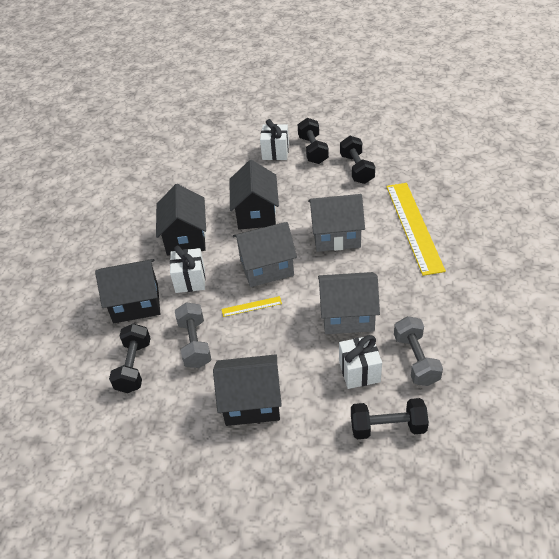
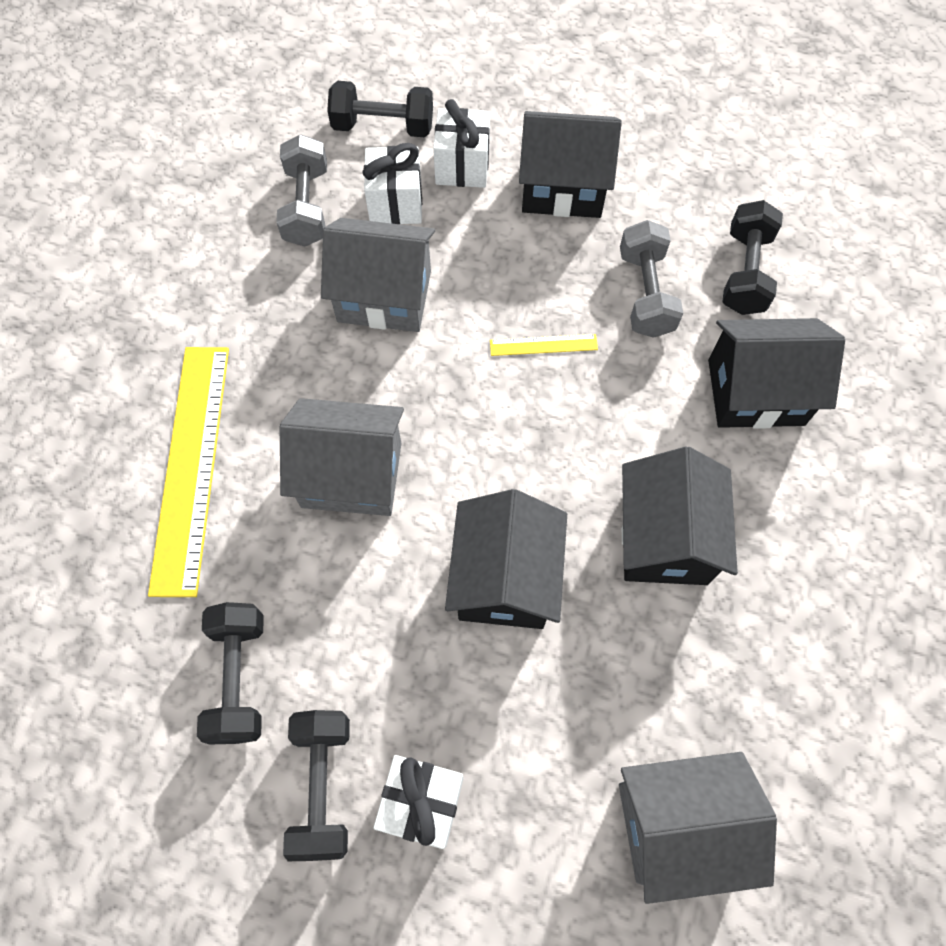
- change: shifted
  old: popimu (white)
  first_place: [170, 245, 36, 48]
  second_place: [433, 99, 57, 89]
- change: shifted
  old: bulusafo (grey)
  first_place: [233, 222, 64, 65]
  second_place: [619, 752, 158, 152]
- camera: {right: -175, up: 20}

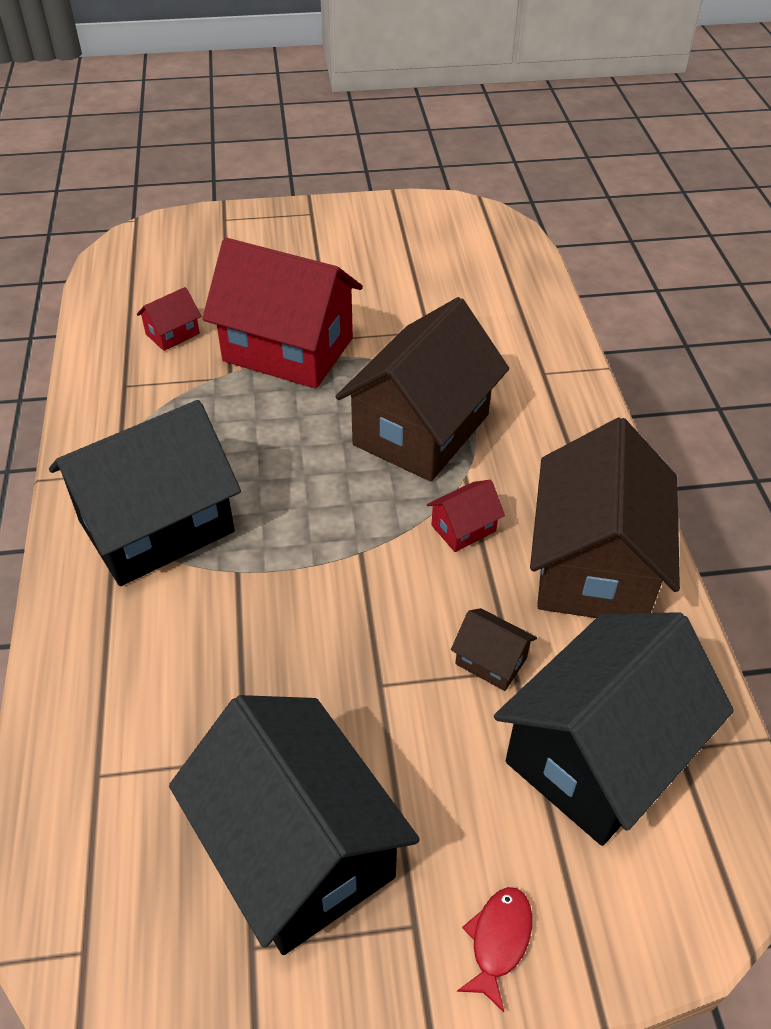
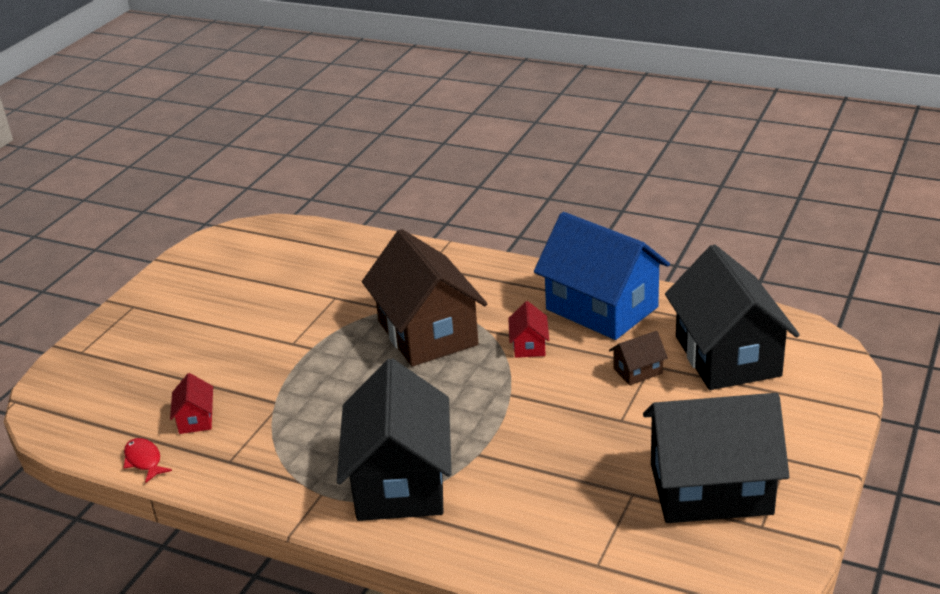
- change: gone
  old: bulusafo (red)
  first_place: [202, 238, 161, 151]
- change: shifted
  old: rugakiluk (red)
  first_place: [457, 887, 75, 125]
  second_place: [123, 438, 49, 45]
- change: repainted
  old: bulusafo (brown)
  new: bulusafo (blue)
  first_place: [530, 417, 150, 201]
  second_place: [534, 212, 136, 128]
- camera: {right: -55, up: -15}

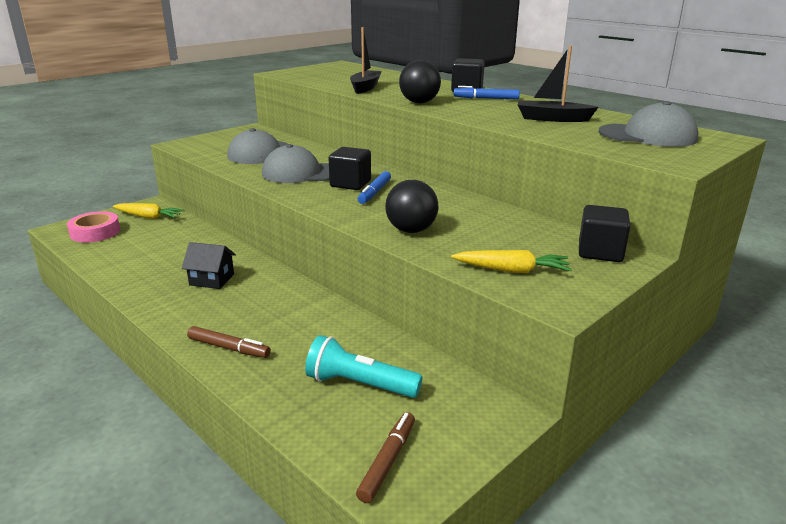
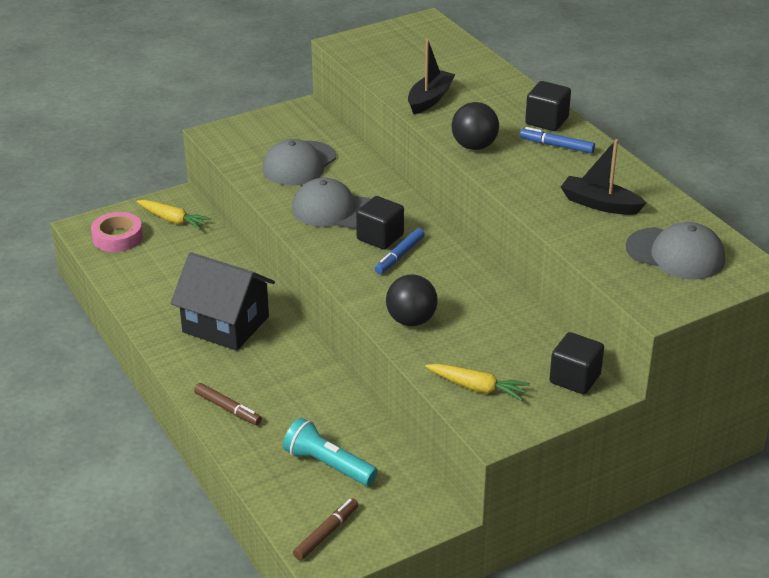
- change: scaled
  old: bulusafo (black)
  first_place: [182, 242, 54, 47]
  second_place: [171, 252, 104, 99]
  factor: 1.92
- camera: {right: 15, up: 10}

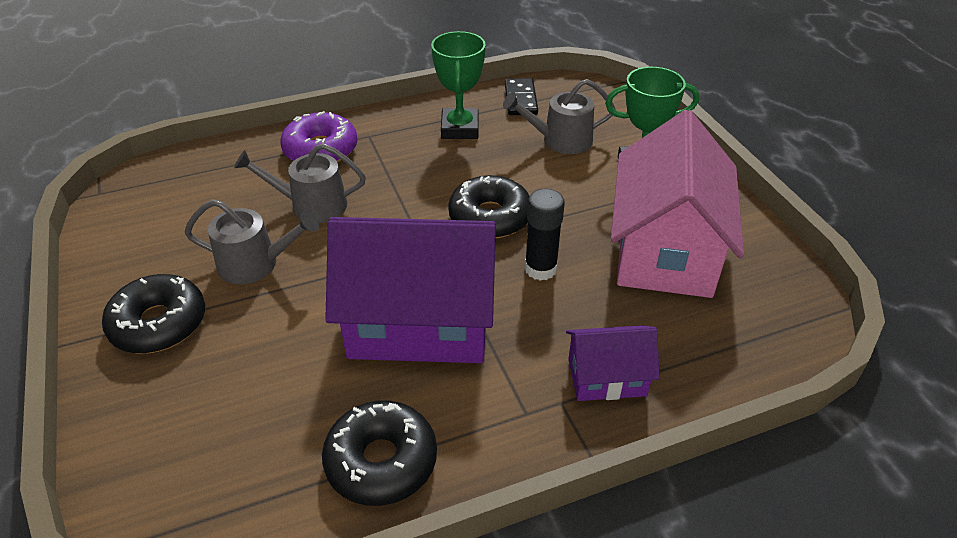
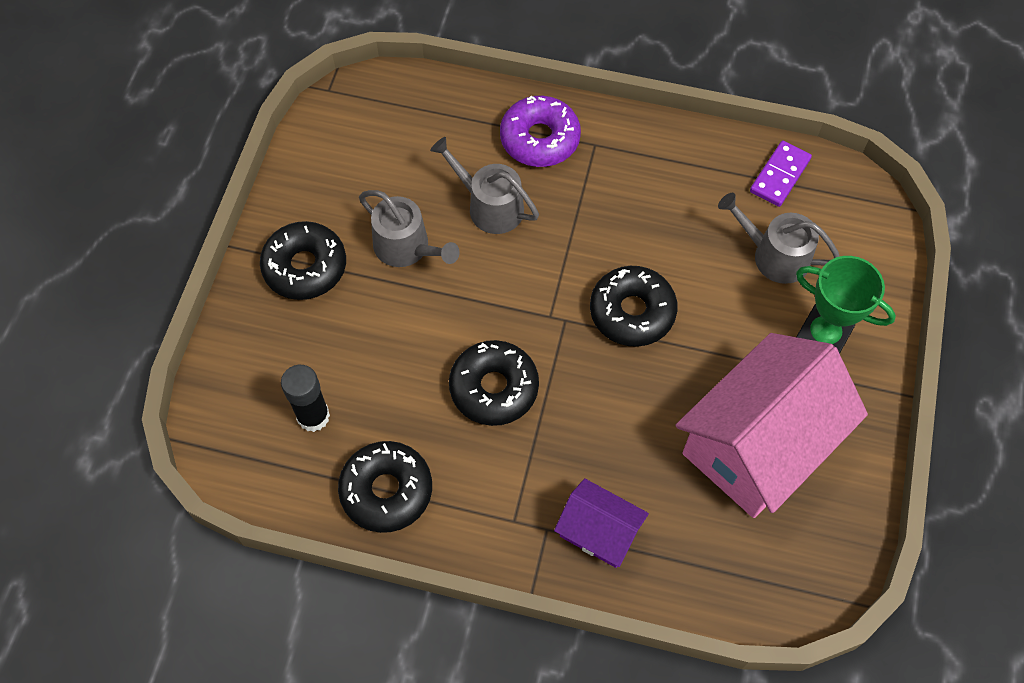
- change: gone
  old: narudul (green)
  first_place: [431, 31, 55, 108]
- change: shifted
  old: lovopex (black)
  first_place: [525, 189, 40, 92]
  second_place: [281, 365, 49, 67]
- change: swapped
  old: bulusafo (purple)
  new: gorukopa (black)
  first_place: [325, 217, 171, 146]
  second_place: [449, 340, 90, 86]
- change: repainted
  old: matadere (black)
  new: matadere (purple)
  first_place: [505, 78, 33, 37]
  second_place: [750, 140, 62, 67]
- camera: {right: 35, up: 20}

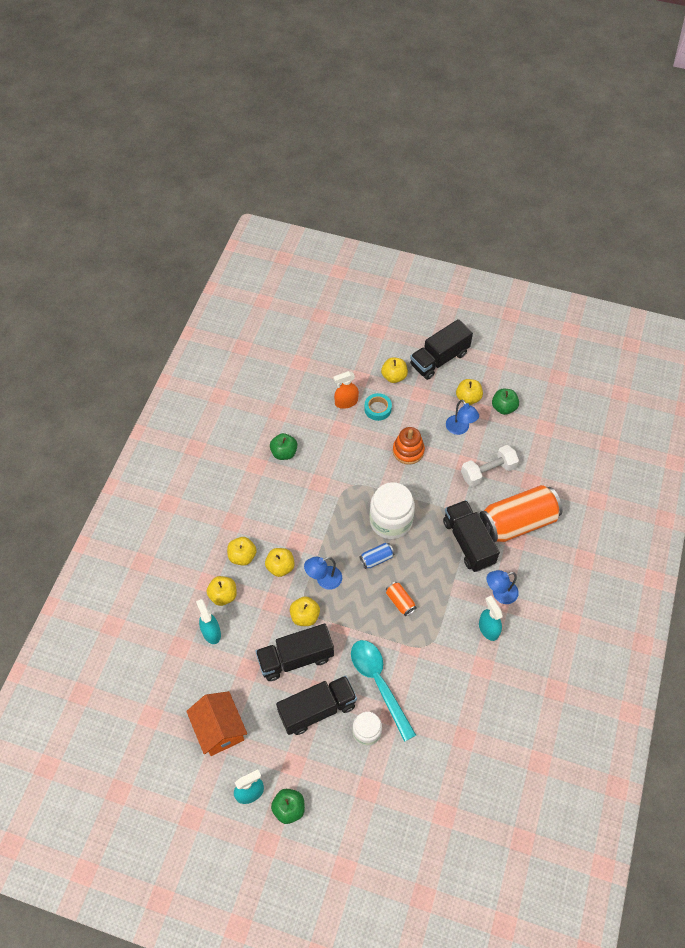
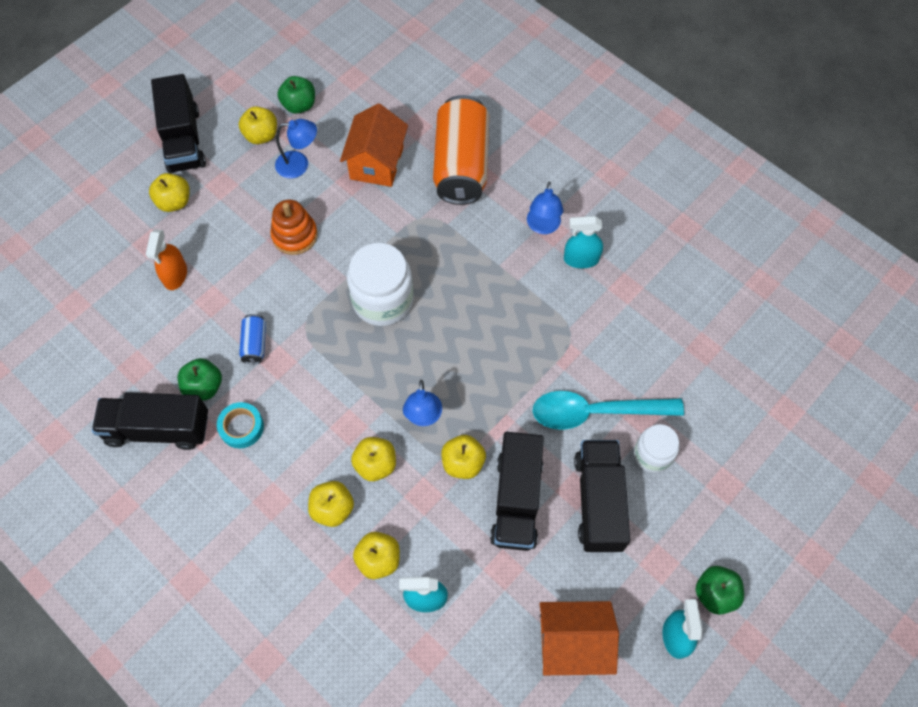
- change: gone
  old: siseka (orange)
  first_place: [386, 582, 31, 34]
- change: shifted
  old: siseka (blue)
  first_place: [359, 543, 35, 26]
  second_place: [239, 314, 27, 50]
- change: shifted
  old: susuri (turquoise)
  first_place: [364, 393, 28, 28]
  second_place: [217, 402, 47, 46]
- change: shifted
  old: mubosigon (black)
  first_place: [443, 500, 57, 72]
  second_place: [92, 392, 116, 58]
- change: swapped
  old: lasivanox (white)
  new: bulusafo (orange)
  first_place: [461, 445, 58, 42]
  second_place: [340, 103, 68, 84]
- camera: {right: -65, up: 5}

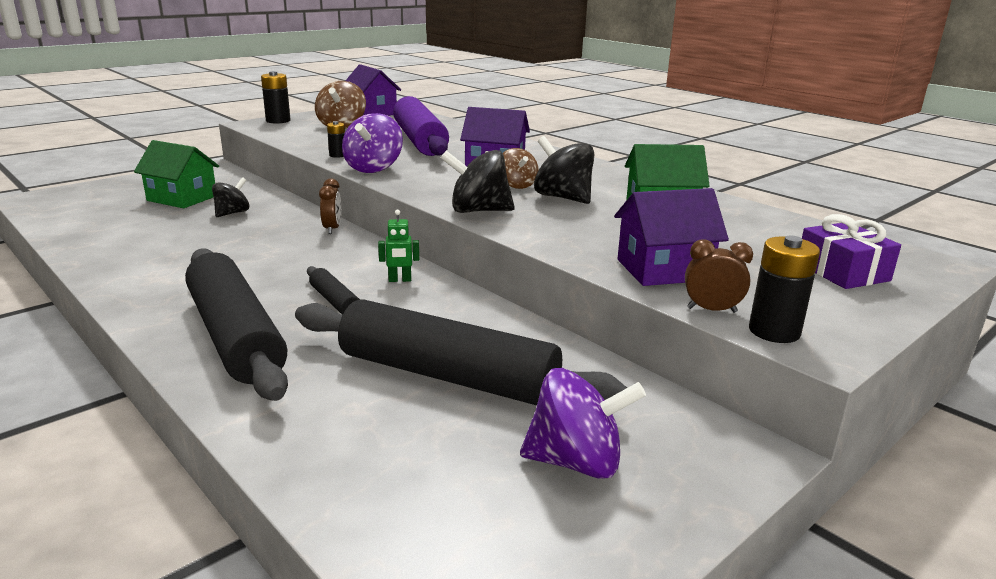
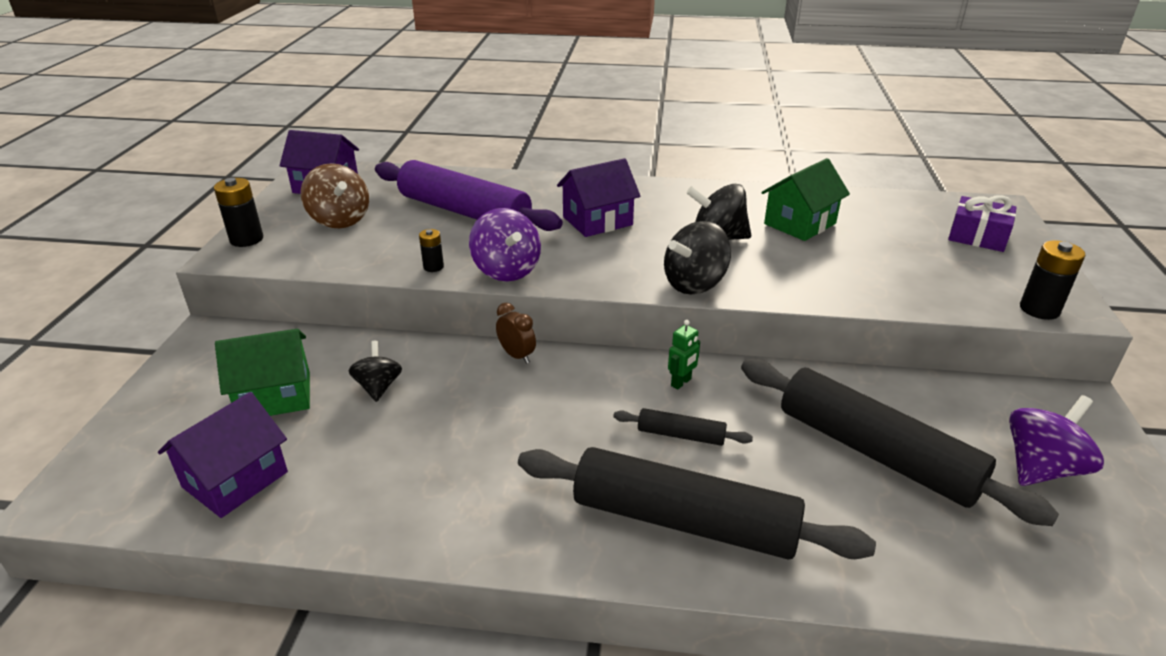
- change: gone
  old: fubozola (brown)
  first_place: [503, 148, 36, 41]
- change: gone
  old: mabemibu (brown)
  first_place: [685, 240, 68, 73]
- change: shifted
  old: bulusafo (purple)
  first_place: [614, 188, 115, 98]
  second_place: [158, 392, 130, 126]
- change: rotated
  old: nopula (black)
  first_place: [295, 299, 332, 106]
  second_place: [741, 359, 318, 167]
  degrees: 60
- camera: {right: -40, up: 10}

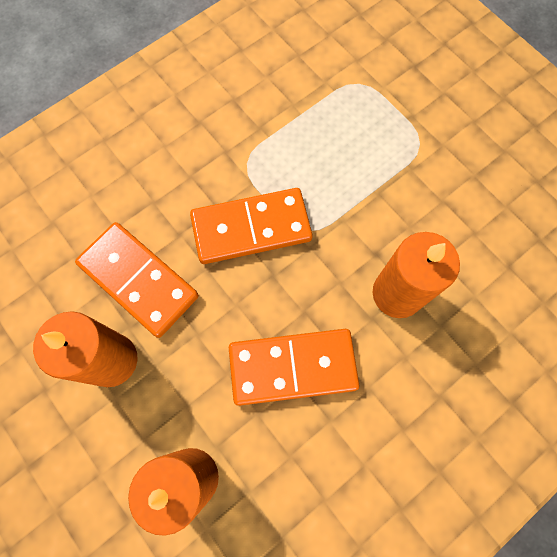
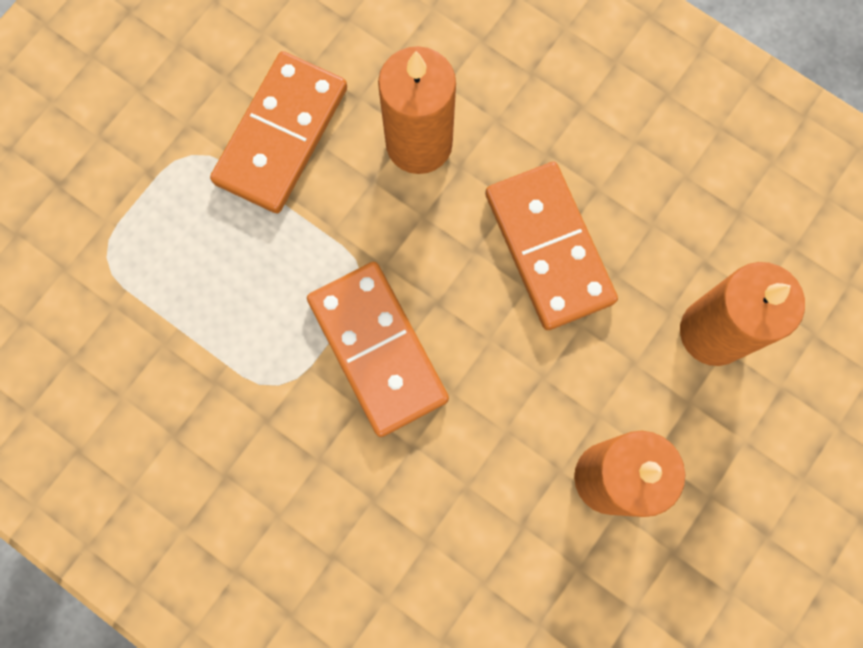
- change: shifted
  old: matadere (orange)
  first_place: [75, 222, 124, 116]
  second_place: [210, 51, 137, 162]
- camera: {right: -105, up: 5}

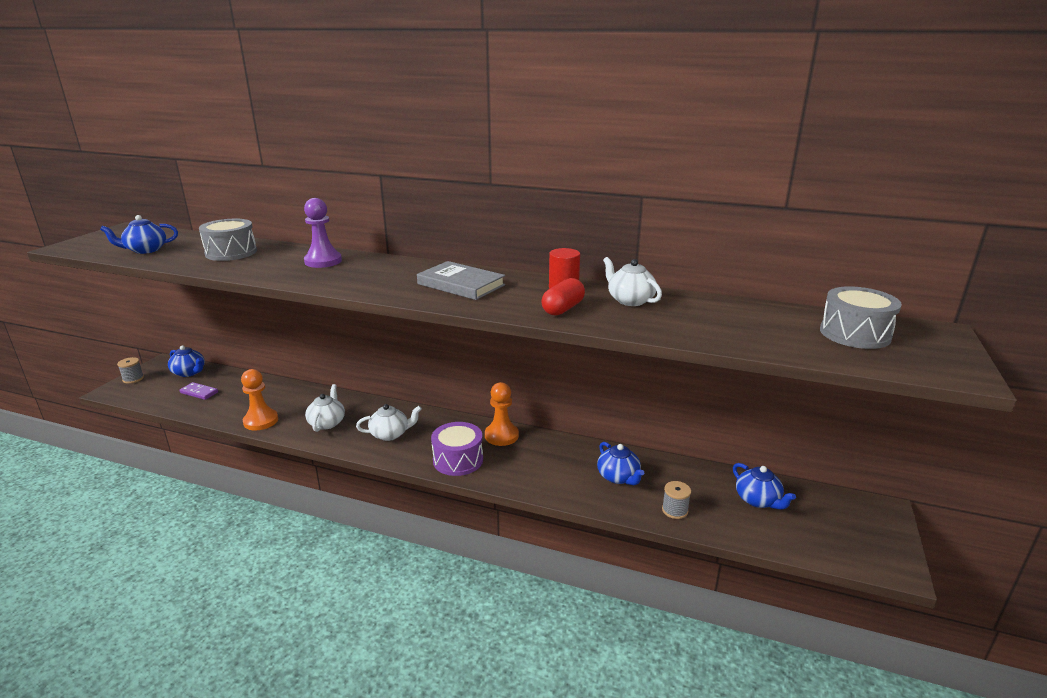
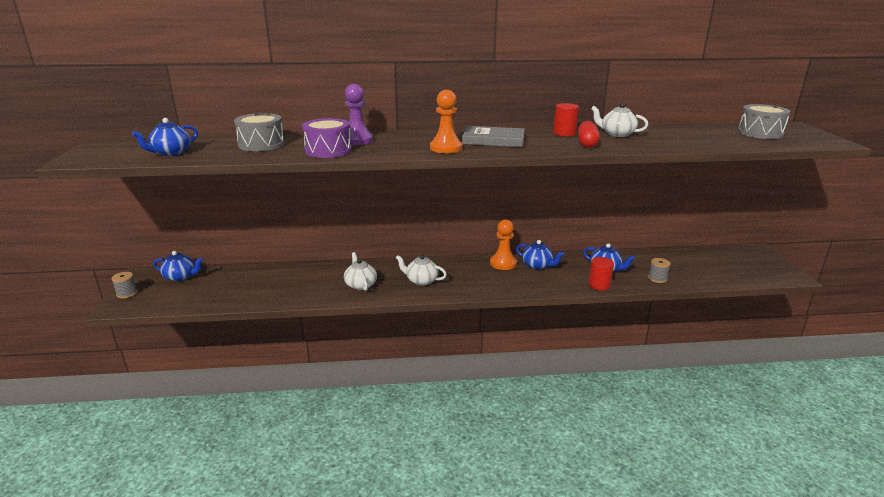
- change: gone
  old: matadere (purple)
  first_place: [179, 382, 39, 18]
- change: new
  new: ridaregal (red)
  second_place: [588, 257, 26, 33]
- change: shifted
  old: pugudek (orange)
  first_place: [241, 369, 37, 61]
  second_place: [430, 90, 33, 63]
- change: shifted
  old: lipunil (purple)
  first_place: [431, 422, 52, 54]
  second_place: [302, 118, 50, 40]
- change: shifted
  old: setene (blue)
  first_place: [733, 463, 63, 47]
  second_place: [516, 240, 48, 30]
- change: rotated
  old: setene (white)
  first_place: [356, 404, 66, 37]
  second_place: [396, 255, 51, 31]
  degrees: -120
- camera: {right: -25, up: 0}

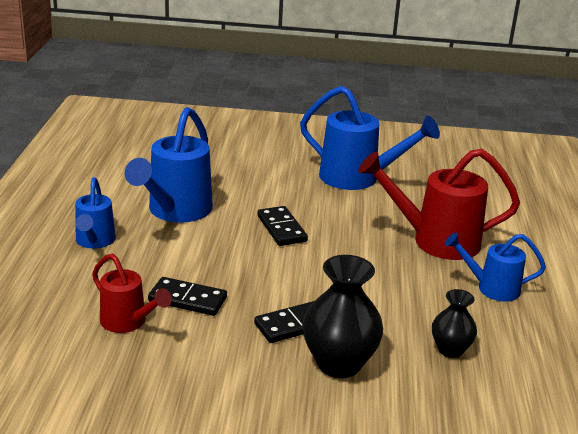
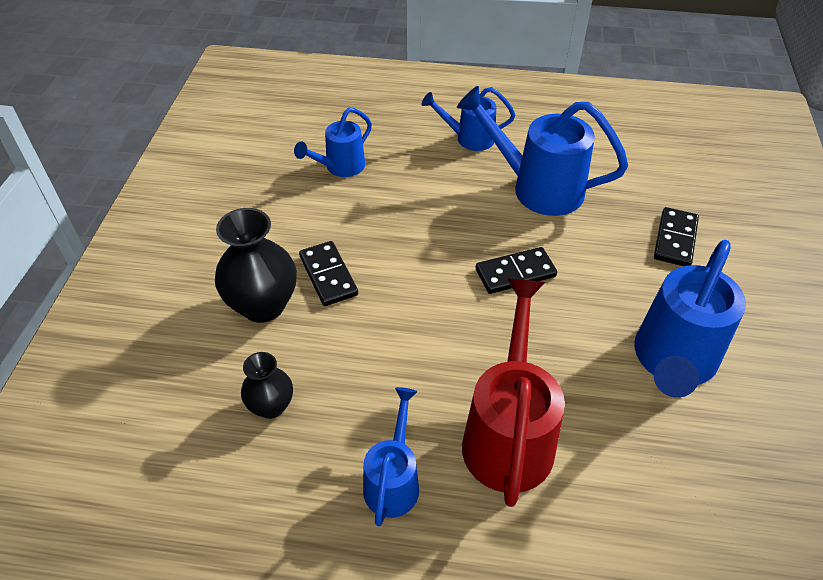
- change: shifted
  old: matadere (black)
  first_place: [148, 277, 79, 39]
  second_place: [654, 207, 45, 59]
- change: repainted
  old: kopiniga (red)
  new: kopiniga (blue)
  first_place: [92, 254, 80, 79]
  second_place: [294, 108, 78, 69]
- camera: {right: 95, up: 20}

